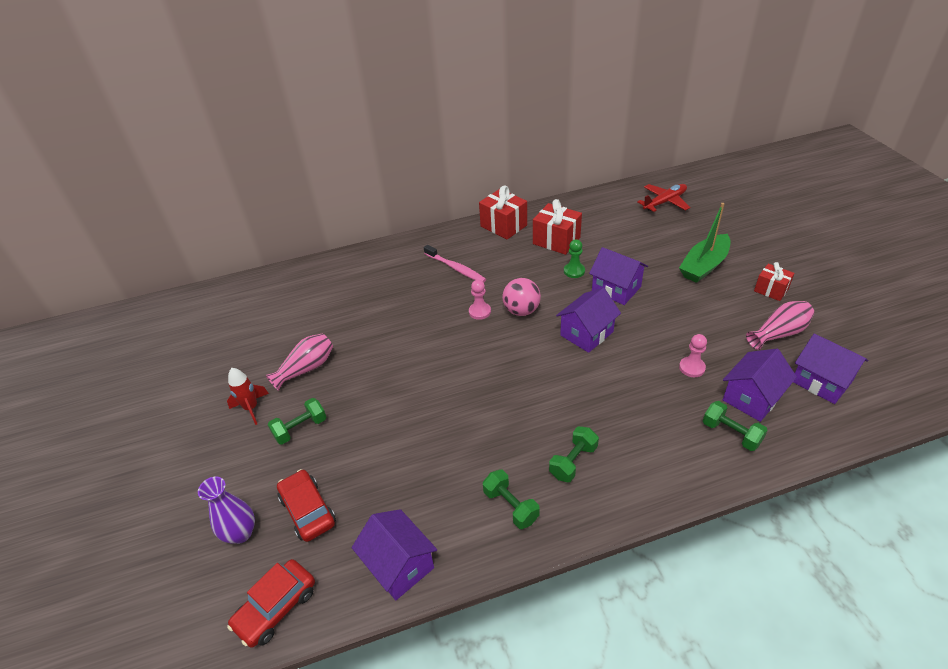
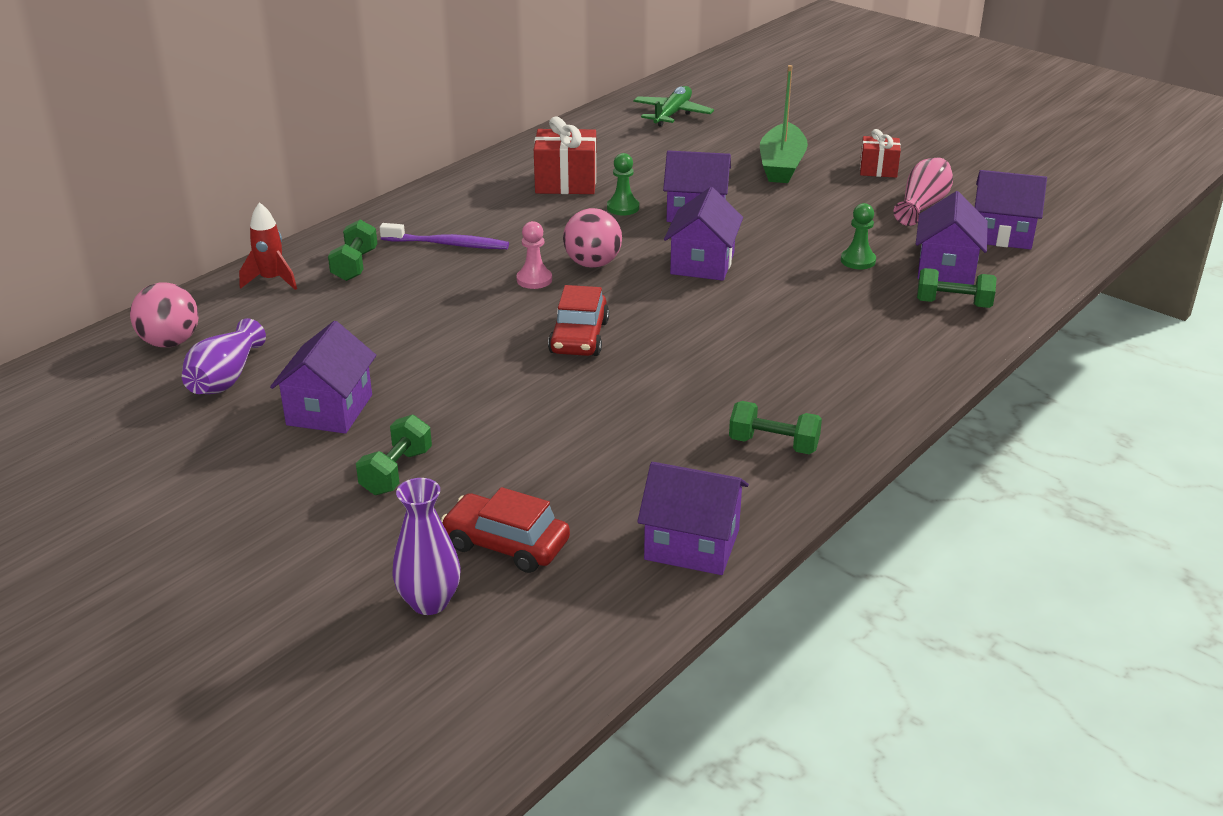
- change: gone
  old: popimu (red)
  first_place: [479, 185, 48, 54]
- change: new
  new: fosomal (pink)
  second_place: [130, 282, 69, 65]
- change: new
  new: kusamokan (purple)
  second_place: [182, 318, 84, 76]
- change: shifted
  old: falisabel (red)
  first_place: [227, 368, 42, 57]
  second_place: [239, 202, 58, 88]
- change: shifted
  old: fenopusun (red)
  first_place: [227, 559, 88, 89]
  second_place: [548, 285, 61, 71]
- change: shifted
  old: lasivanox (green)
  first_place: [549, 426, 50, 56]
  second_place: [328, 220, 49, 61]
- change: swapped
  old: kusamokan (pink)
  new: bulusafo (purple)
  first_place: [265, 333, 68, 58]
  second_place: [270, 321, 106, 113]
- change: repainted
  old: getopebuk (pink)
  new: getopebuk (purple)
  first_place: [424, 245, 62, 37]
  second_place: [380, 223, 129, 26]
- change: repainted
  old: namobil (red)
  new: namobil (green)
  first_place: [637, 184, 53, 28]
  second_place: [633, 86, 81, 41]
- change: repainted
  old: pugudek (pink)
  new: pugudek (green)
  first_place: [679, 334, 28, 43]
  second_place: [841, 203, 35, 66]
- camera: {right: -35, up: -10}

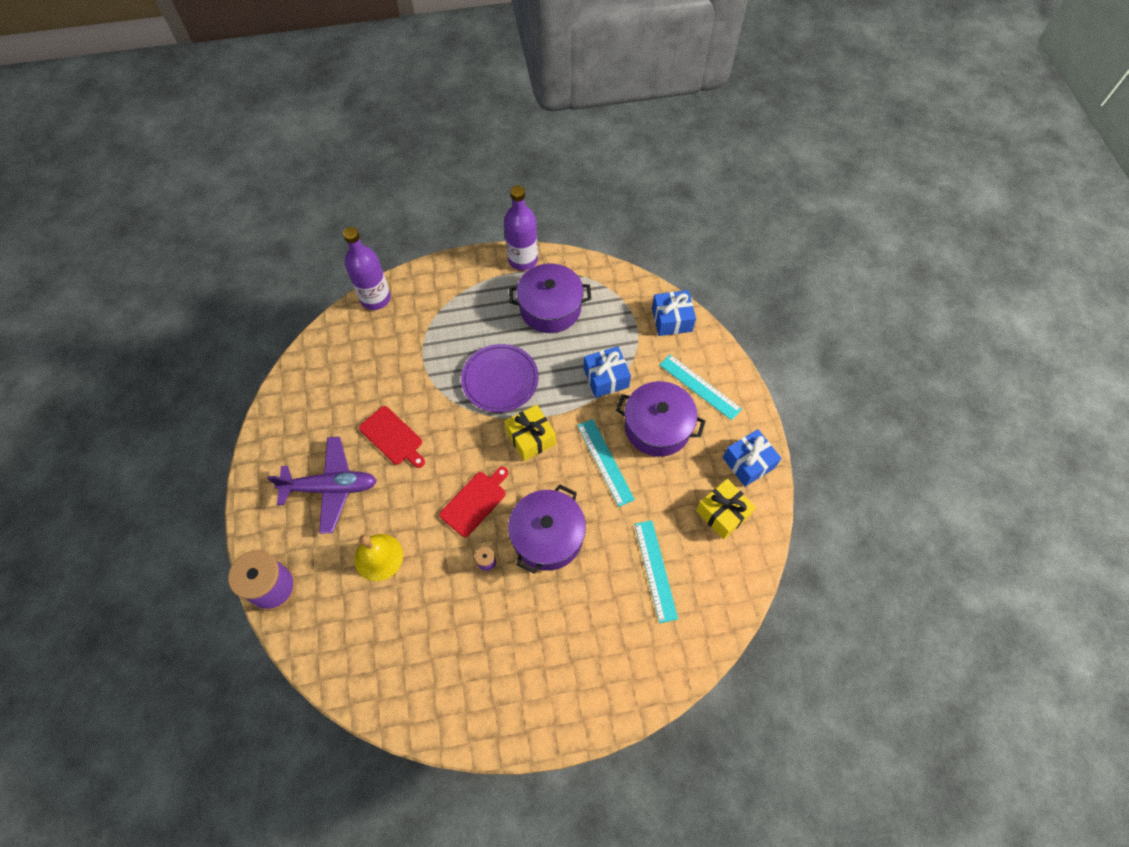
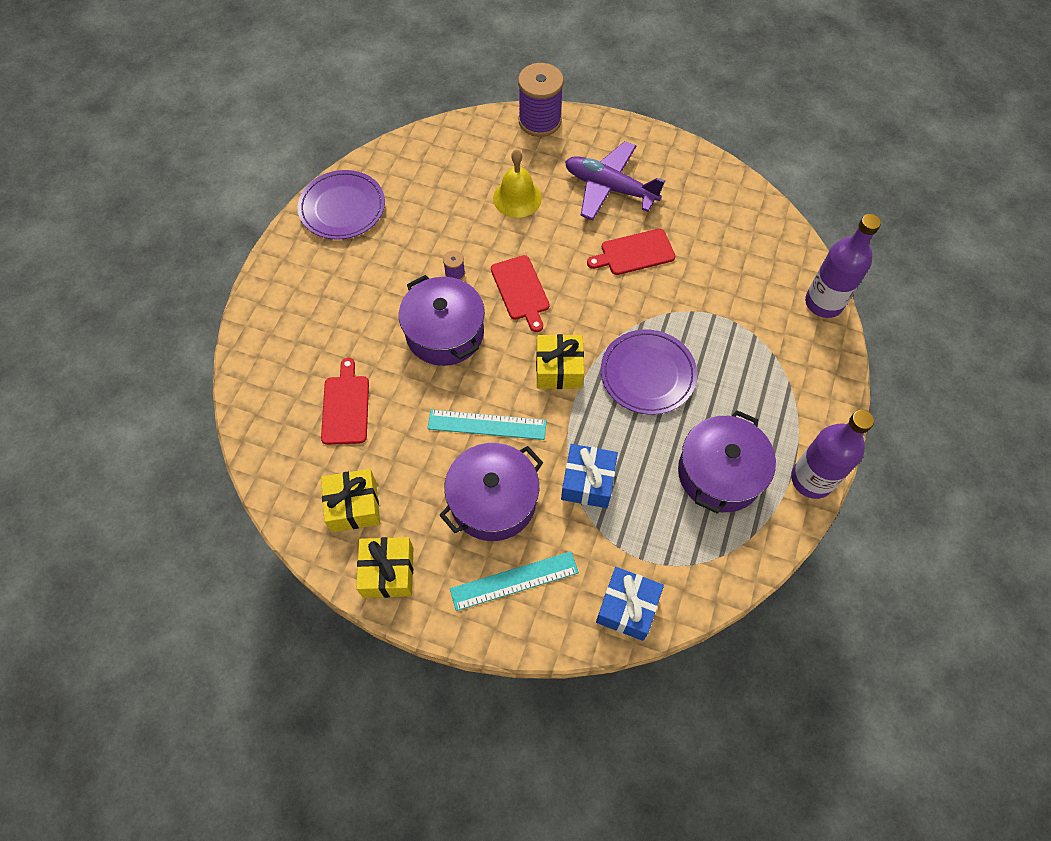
- change: new
  new: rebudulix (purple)
  second_place: [297, 170, 88, 70]
- change: swapped
  old: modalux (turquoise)
  new: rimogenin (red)
  first_place: [634, 520, 44, 103]
  second_place: [321, 358, 48, 87]
- change: repainted
  old: popimu (blue)
  new: popimu (yellow)
  first_place: [723, 429, 58, 58]
  second_place: [356, 537, 57, 61]
- change: rotated
  old: namobil (purple)
  first_place: [267, 437, 110, 97]
  second_place: [565, 141, 100, 79]
  degrees: 90
- camera: {right: 120, up: 0}

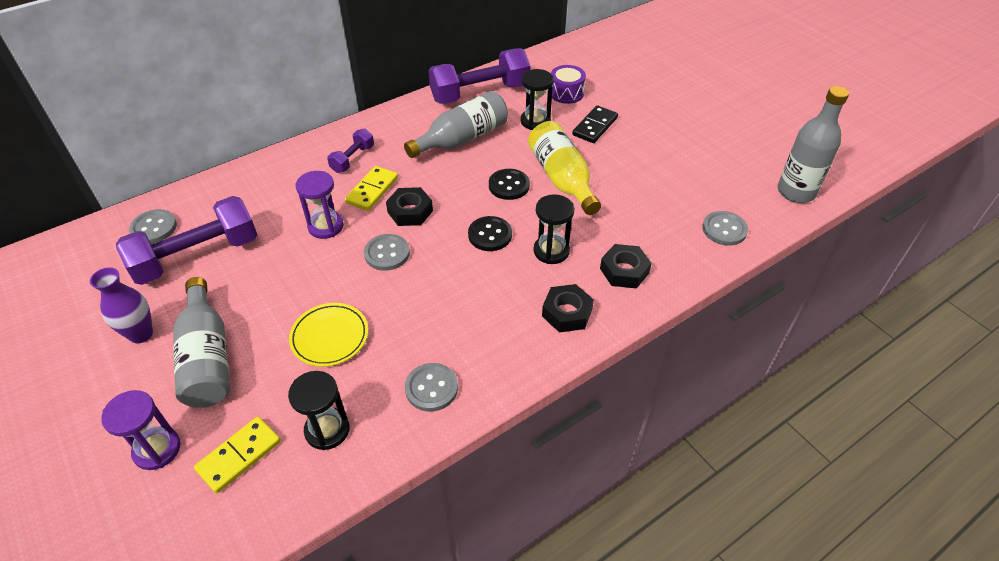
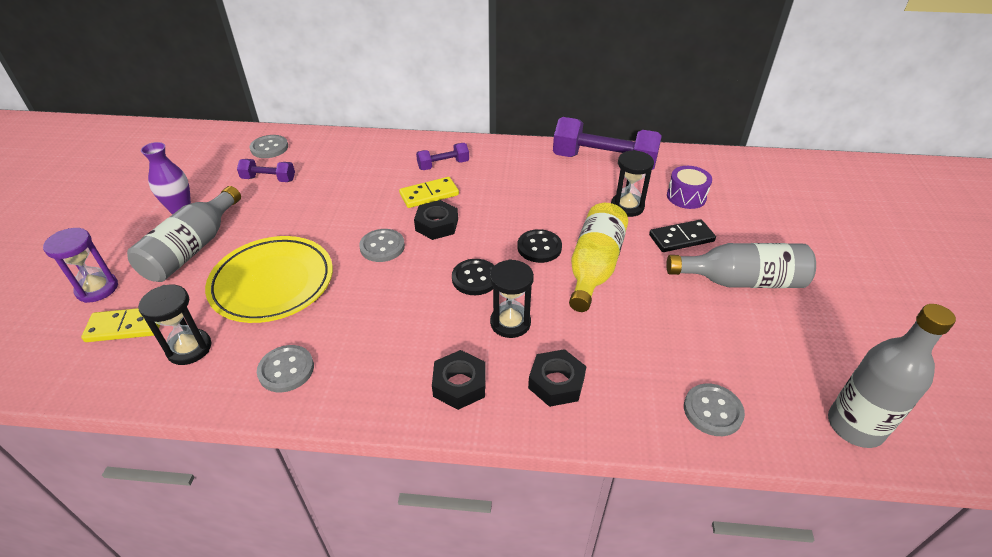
- change: gone
  old: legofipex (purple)
  first_place: [296, 171, 48, 68]
- change: shifted
  old: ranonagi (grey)
  first_place: [404, 91, 104, 67]
  second_place: [666, 243, 150, 45]
- change: scaled
  old: lasivanox (purple)
  first_place: [116, 196, 141, 89]
  second_place: [237, 159, 58, 23]
  factor: 0.49
- change: scaled
  old: rebudulix (yellow)
  first_place: [289, 303, 79, 64]
  second_place: [205, 236, 128, 87]
  factor: 1.65
- camera: {right: 40, up: -5}

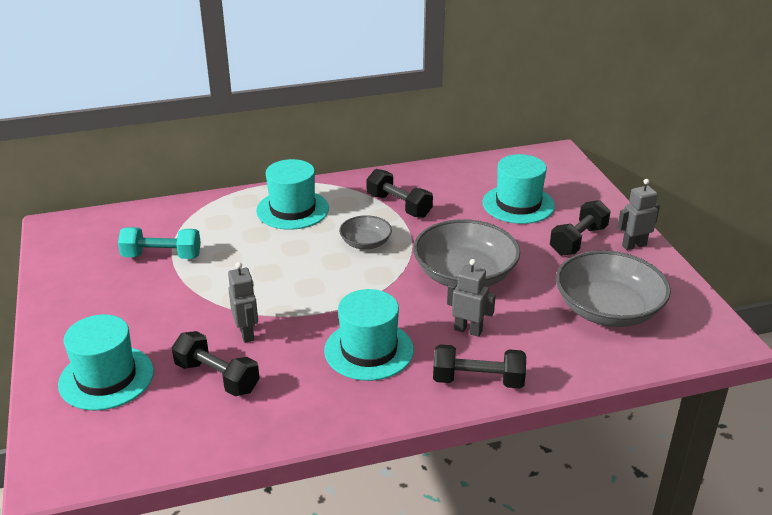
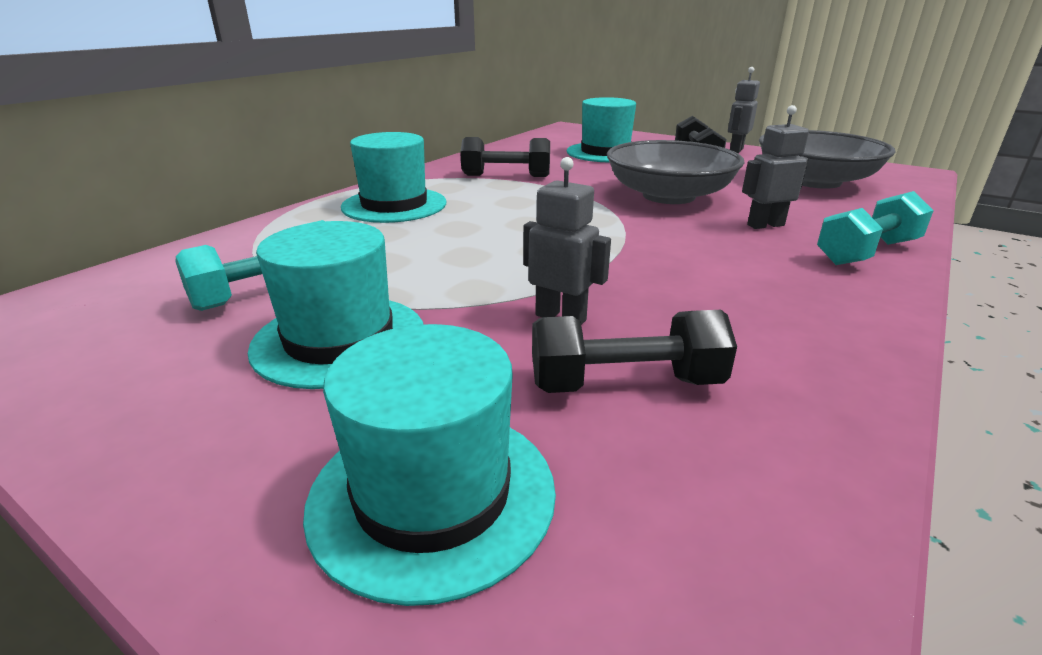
- change: gone
  old: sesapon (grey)
  first_place: [339, 215, 53, 34]
- change: shifted
  old: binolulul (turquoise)
  first_place: [324, 289, 90, 92]
  second_place: [248, 221, 176, 168]
- change: repainted
  old: lasivanox (black)
  new: lasivanox (turquoise)
  first_place: [433, 344, 93, 44]
  second_place: [817, 191, 117, 74]
- camera: {right: -40, up: -5}

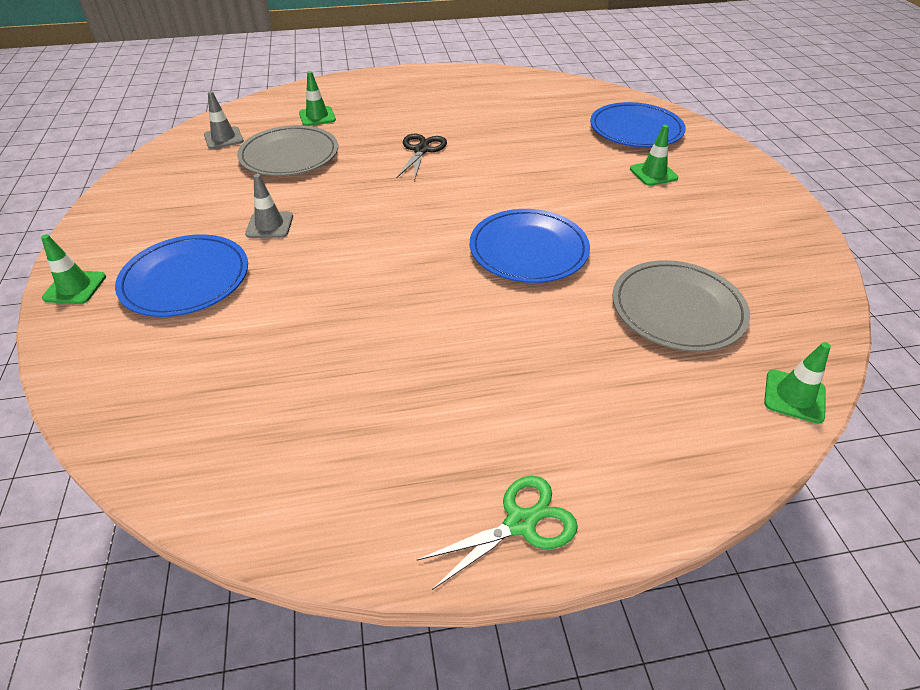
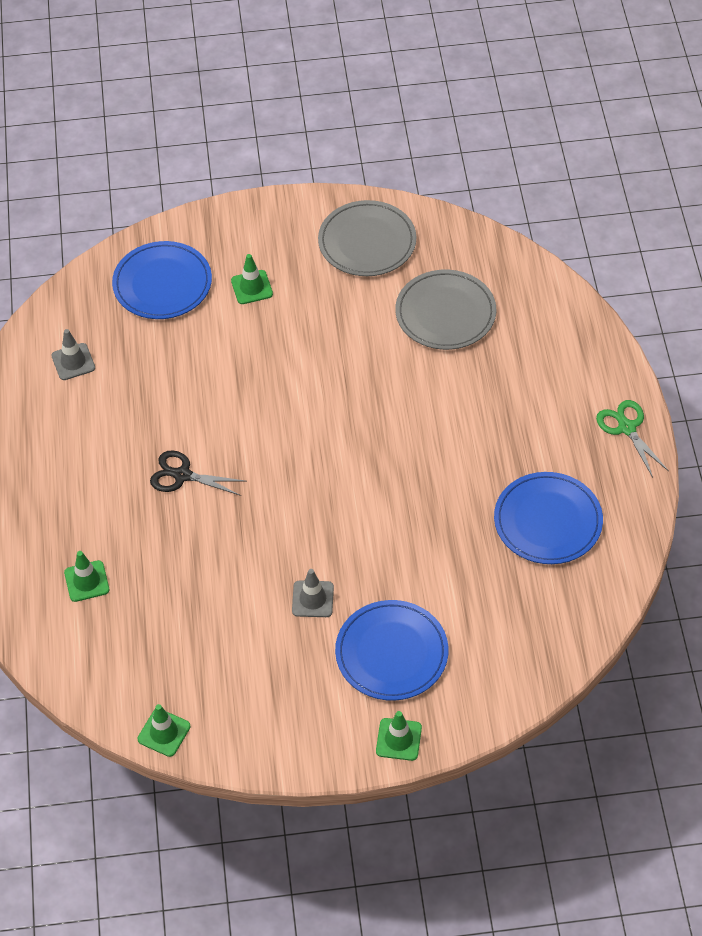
- change: shifted
  old: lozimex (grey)
  first_place: [204, 91, 40, 58]
  second_place: [51, 329, 44, 51]
- change: shifted
  old: rebudulix (grey)
  first_place: [237, 125, 101, 51]
  second_place: [318, 200, 98, 76]
- change: shifted
  old: rebudulix (blue)
  first_place: [470, 209, 120, 74]
  second_place: [494, 472, 109, 92]
- change: shifted
  old: lozimex (green)
  first_place: [764, 342, 67, 82]
  second_place: [138, 704, 52, 53]
- camera: {right: -85, up: 10}

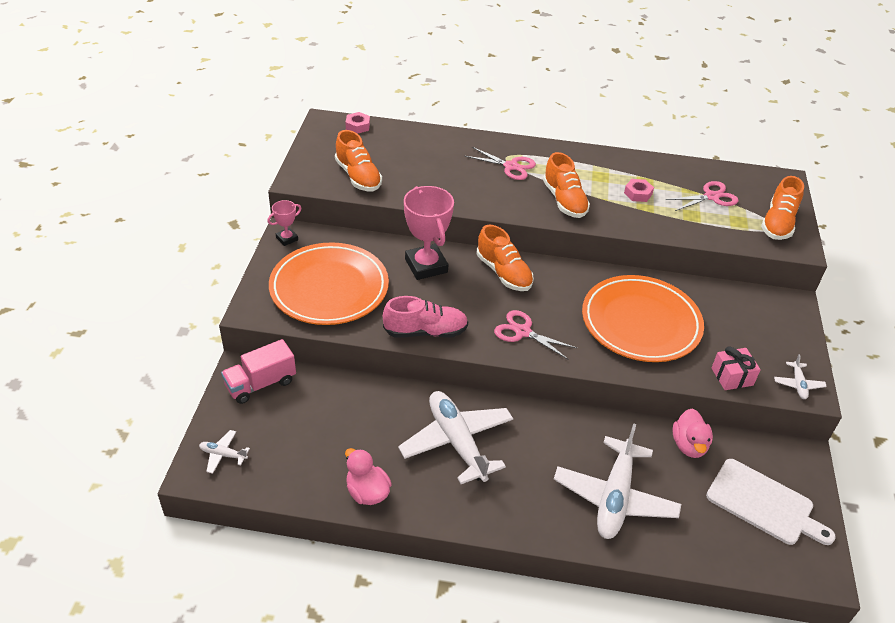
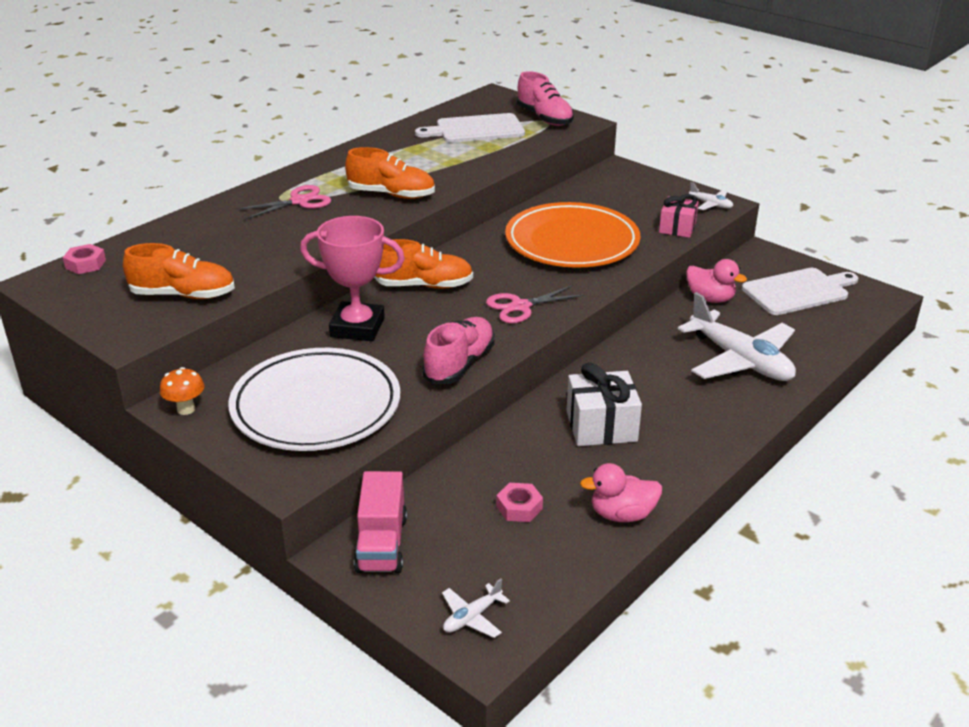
- change: shifted
  old: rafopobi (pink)
  first_place: [624, 179, 30, 23]
  second_place: [496, 483, 47, 39]
- change: swapped
  old: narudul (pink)
  new: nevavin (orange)
  first_place: [267, 200, 34, 46]
  second_place: [160, 367, 45, 48]
- change: swapped
  old: namobil (white)
  new: popimu (white)
  first_place: [398, 391, 115, 93]
  second_place: [567, 362, 75, 84]
- change: swapped
  old: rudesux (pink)
  new: rimogenin (white)
  first_place: [666, 181, 72, 30]
  second_place: [415, 113, 110, 30]
- change: repainted
  old: rebudulix (orange)
  new: rebudulix (white)
  first_place: [269, 242, 120, 83]
  second_place: [229, 348, 171, 103]
- change: repainted
  old: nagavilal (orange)
  new: nagavilal (pink)
  first_place: [761, 176, 43, 64]
  second_place: [517, 71, 57, 55]
- camera: {right: -55, up: -10}

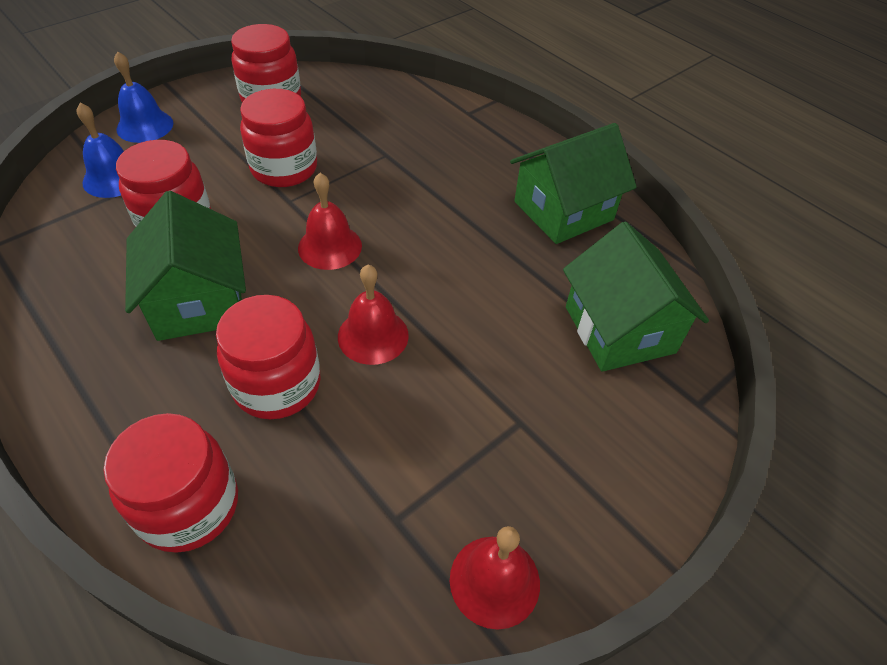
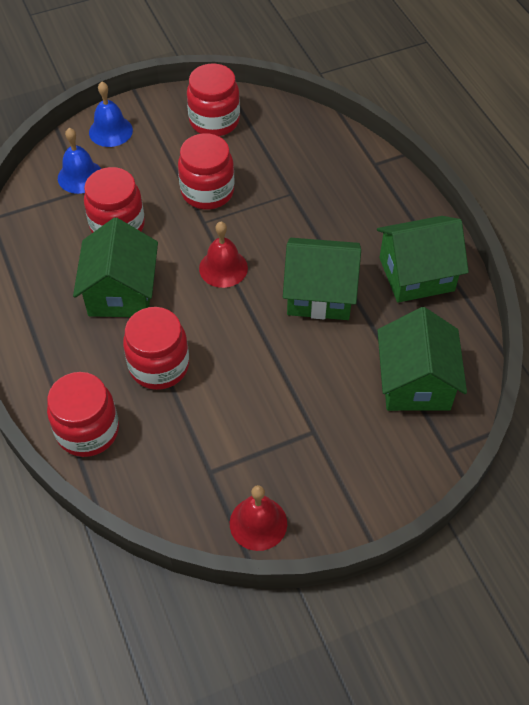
- change: gone
  old: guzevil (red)
  first_place: [338, 265, 71, 100]
- change: new
  new: bulusafo (green)
  second_place: [283, 238, 78, 82]
- camera: {right: 20, up: 5}

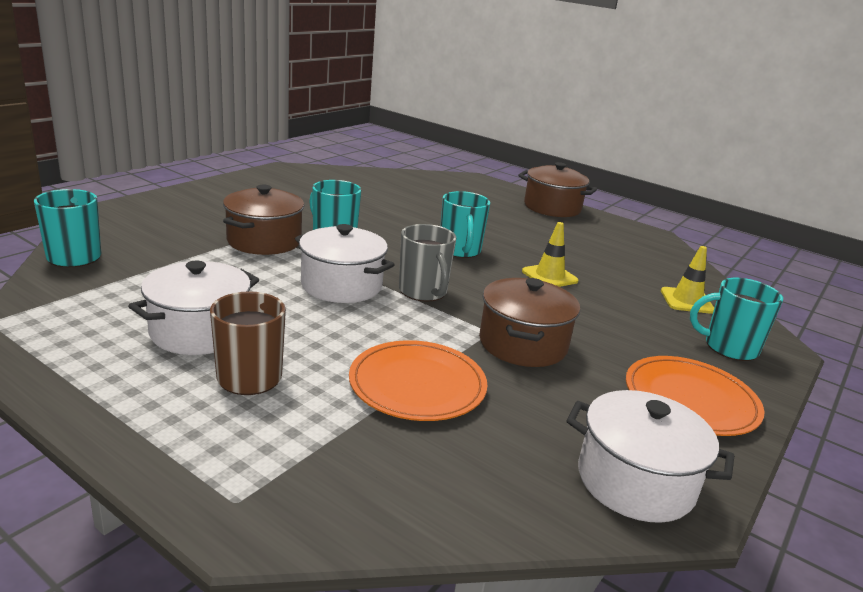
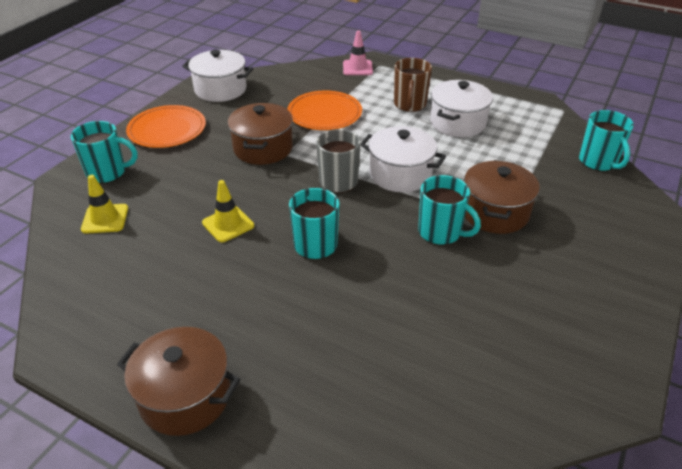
- change: new
  new: lozimex (pink)
  second_place: [343, 30, 30, 45]
- camera: {right: 175, up: 15}

